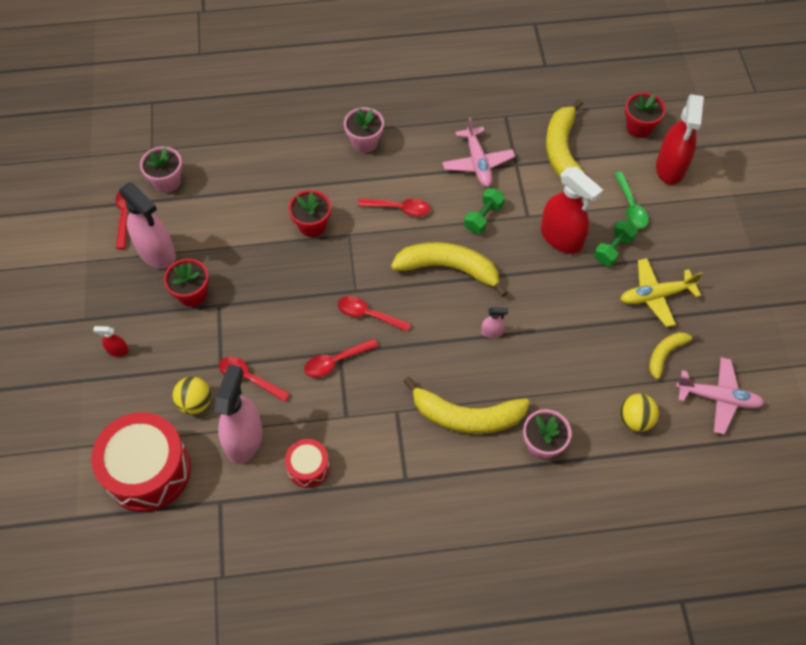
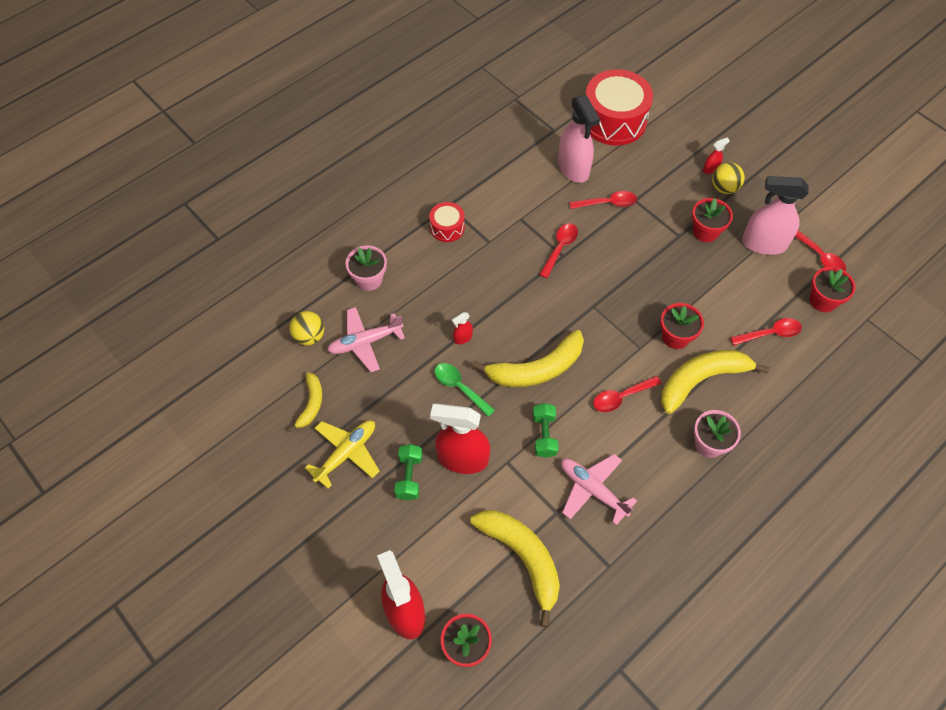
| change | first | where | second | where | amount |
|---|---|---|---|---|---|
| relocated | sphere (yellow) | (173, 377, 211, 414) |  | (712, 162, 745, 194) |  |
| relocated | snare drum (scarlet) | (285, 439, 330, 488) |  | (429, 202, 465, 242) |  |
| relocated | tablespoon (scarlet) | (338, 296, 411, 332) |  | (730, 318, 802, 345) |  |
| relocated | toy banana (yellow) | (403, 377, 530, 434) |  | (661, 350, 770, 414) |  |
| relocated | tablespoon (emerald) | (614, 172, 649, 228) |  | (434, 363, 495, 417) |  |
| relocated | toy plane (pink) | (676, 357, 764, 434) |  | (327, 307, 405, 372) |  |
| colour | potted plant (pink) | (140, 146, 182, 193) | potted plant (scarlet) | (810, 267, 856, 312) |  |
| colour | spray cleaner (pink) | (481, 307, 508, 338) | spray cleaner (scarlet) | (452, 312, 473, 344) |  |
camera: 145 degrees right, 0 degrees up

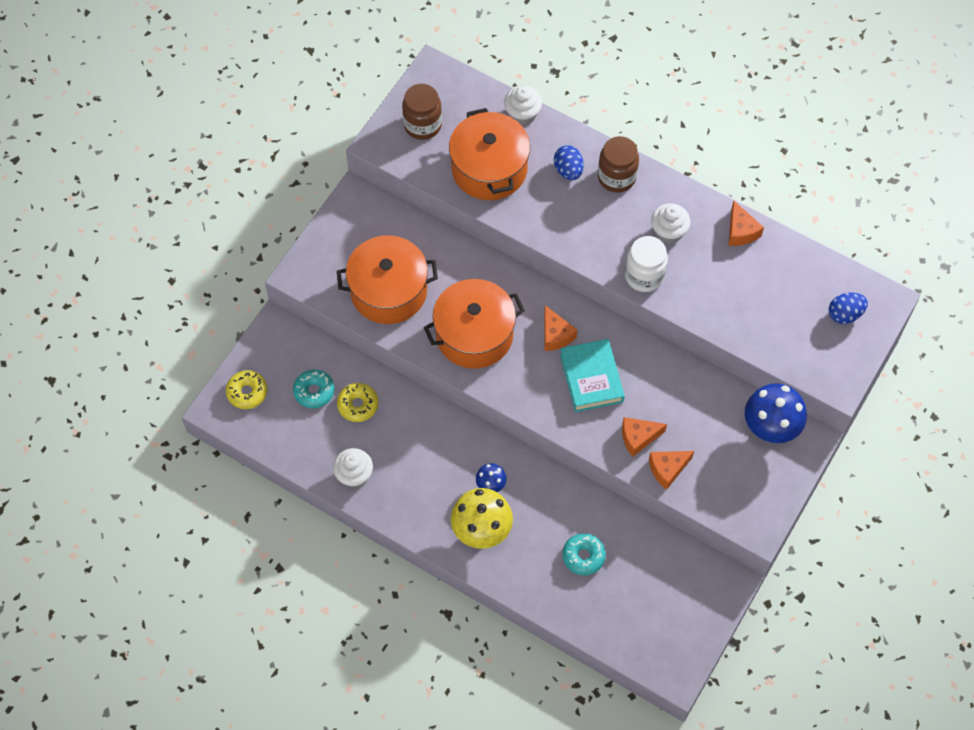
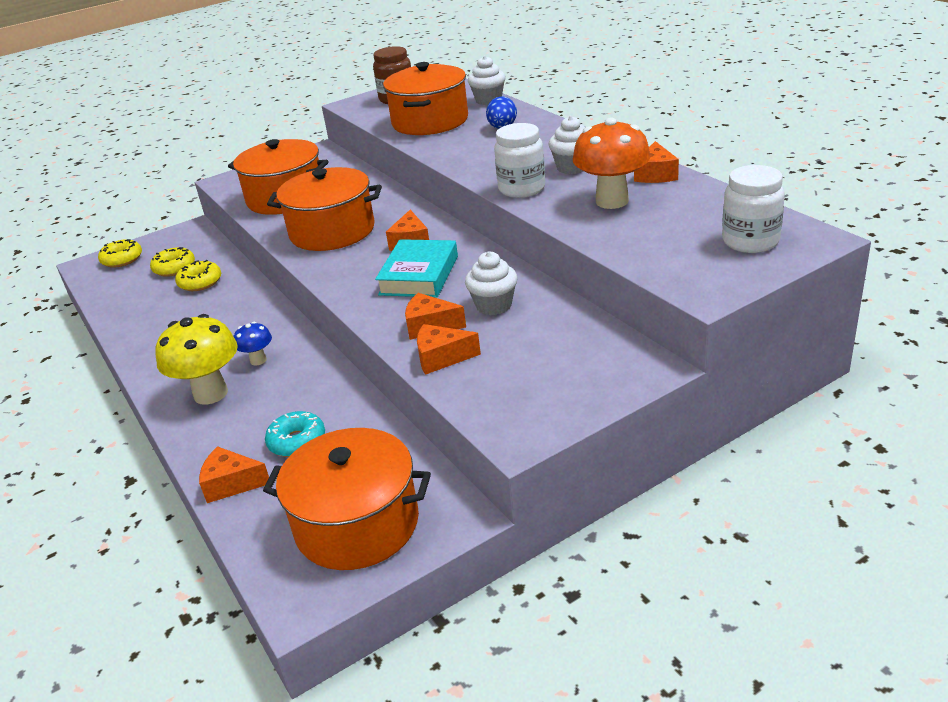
| change | first | where | second | where | amount |
|---|---|---|---|---|---|
| missing | jam jar (brown) | (598, 136, 639, 192) |  |  |  |
| missing | mushroom (blue) | (745, 383, 807, 443) |  |  |  |
| appeared |  |  | piece of cheese (orange) | (199, 446, 269, 503) |  |
| appeared |  |  | cooking pot (orange) | (263, 428, 431, 570) |  |
| appeared |  |  | mushroom (orange) | (573, 117, 651, 209) |  |
| relocated | cupcake (pure white) | (333, 448, 373, 488) |  | (465, 251, 518, 315) |  |
| exchanged | egg shape (blue) | (829, 292, 868, 324) | jam jar (pure white) | (722, 165, 785, 253) |  |
| colour | donut (turquoise) | (293, 369, 334, 408) | donut (yellow) | (150, 247, 195, 277) |  |
camera: 30 degrees right, 30 degrees down

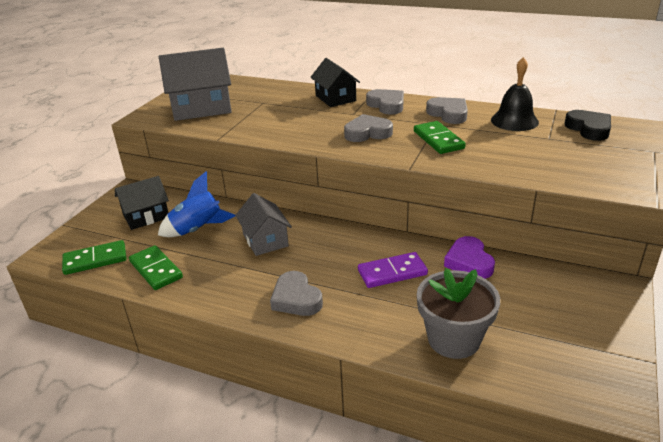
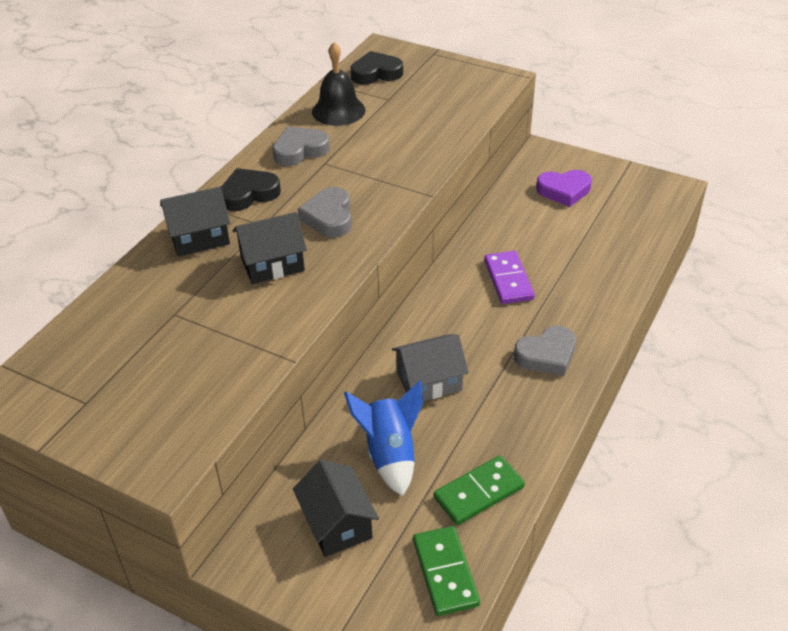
| change | first | where | second | where | amount |
|---|---|---|---|---|---|
| missing | toy house (ash-grey) | (159, 48, 232, 121) |  |  |  |
| missing | domino tile (emerald) | (414, 121, 466, 154) |  |  |  |
| missing | potted plant (ash-grey) | (417, 268, 500, 359) |  |  |  |
| appeared |  |  | toy house (ebony) | (233, 212, 307, 284) |  |
| relocated | love heart (purple) | (444, 236, 495, 279) |  | (536, 170, 592, 207) |  |
| colour | love heart (ash-grey) | (366, 89, 404, 115) | love heart (ebony) | (221, 168, 281, 211) |  |
camera: 85 degrees left, 10 degrees up

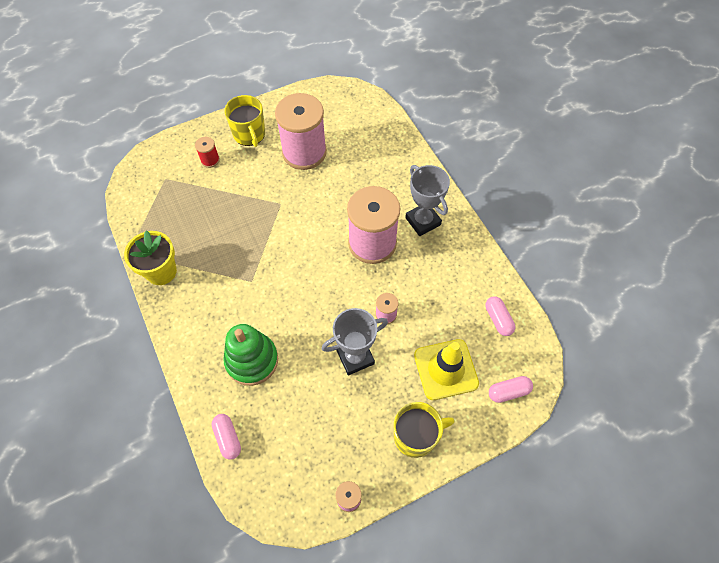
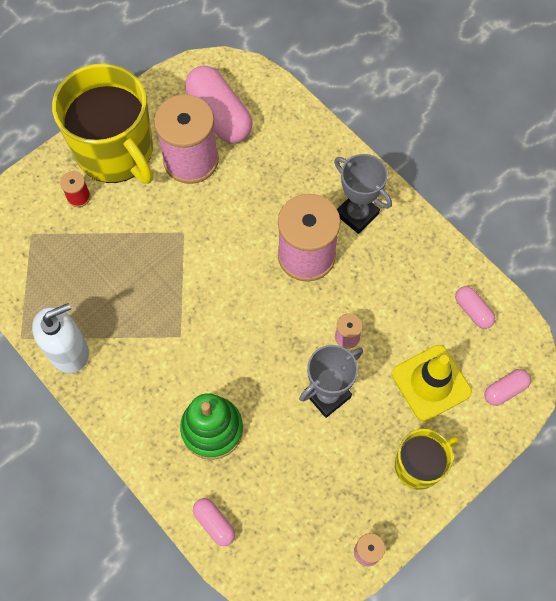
| change | first | where | second | where | amount |
|---|---|---|---|---|---|
| appeared |  |  | pill shape (pink) | (185, 66, 253, 143) |  |
| exchanged | potted plant (yellow) | (124, 230, 177, 285) | pump bottle (pure white) | (32, 303, 89, 373) |  |
| size | mug (yellow) | (224, 95, 265, 147) |  | (52, 63, 153, 184) | x1.90 |
camera: 15 degrees left, 5 degrees up

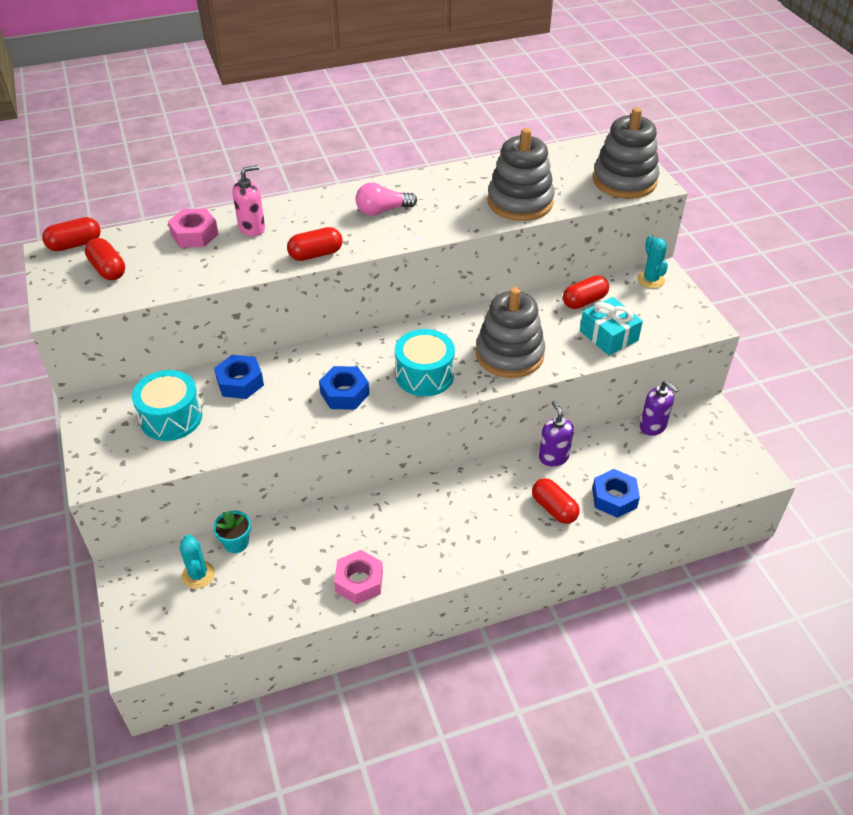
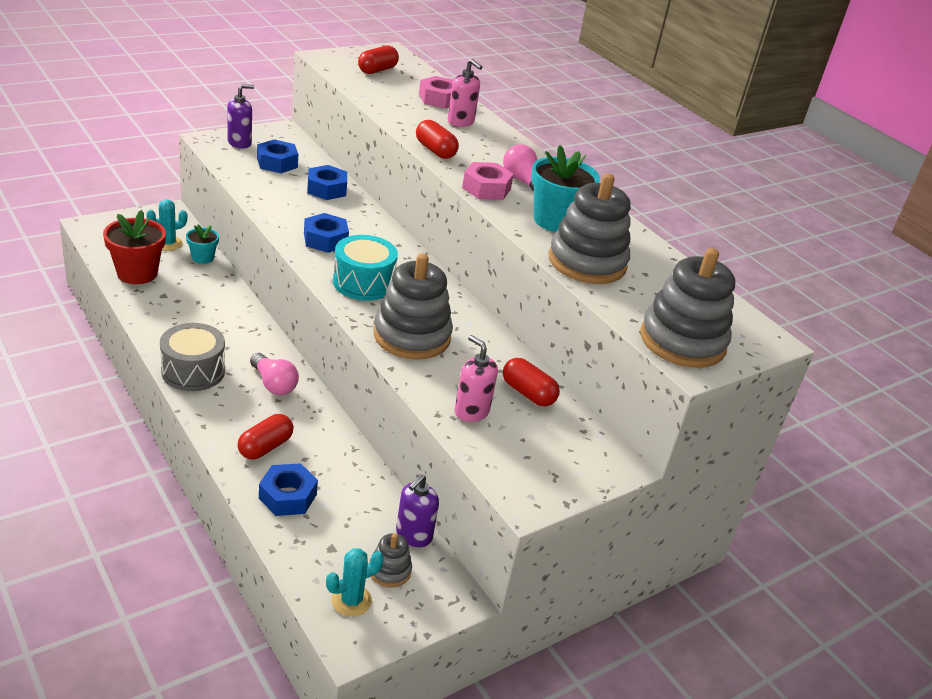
| change | first | where | second | where | amount |
|---|---|---|---|---|---|
| missing | pill shape (scarlet) | (42, 217, 101, 251) |  |  |  |
| appeared |  |  | potted plant (scarlet) | (103, 210, 166, 284) |  |
| appeared |  |  | snare drum (ash-grey) | (160, 323, 225, 391) |  |
| appeared |  |  | bulb (pink) | (250, 353, 299, 395) |  |
| appeared |  |  | stacking toy (ash-grey) | (369, 533, 412, 588) |  |
| appeared |  |  | potted plant (turquoise) | (531, 145, 600, 232) |  |
| relocated | nut (pink) | (334, 550, 383, 605) |  | (462, 162, 514, 200) |  |
| relocated | pump bottle (purple) | (539, 401, 574, 466) |  | (227, 84, 255, 149) |  |
| relocated | cactus (turquoise) | (637, 235, 668, 289) |  | (326, 548, 384, 617) |  |
| exchanged | snare drum (turquoise) | (132, 370, 202, 441) | nut (blue) | (257, 139, 298, 173) |  |
| exchanged | gift (turquoise) | (580, 297, 643, 355) | pump bottle (pink) | (455, 335, 498, 422) |  |
camera: 70 degrees right, 10 degrees down

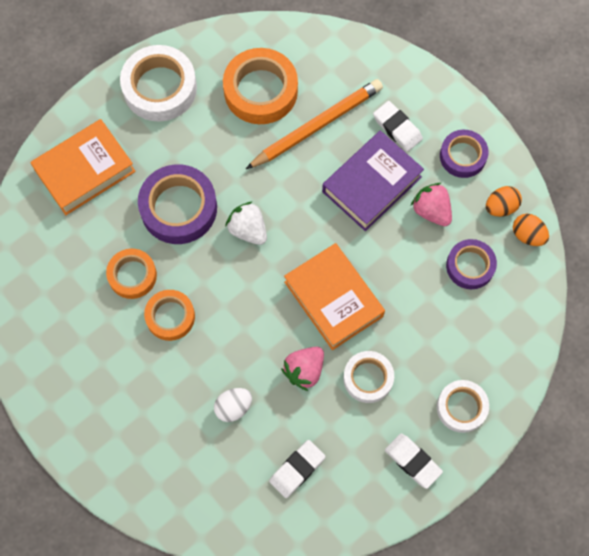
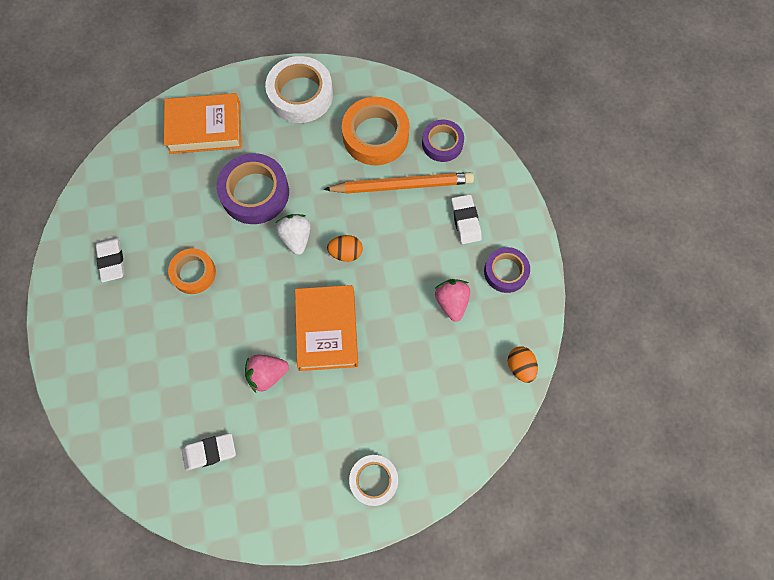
| change | first | where | second | where | amount |
|---|---|---|---|---|---|
| missing | sticky tape (orange) | (106, 248, 157, 299) |  |  |  |
| missing | egg shape (pure white) | (214, 388, 252, 422) |  |  |  |
| missing | book (purple) | (322, 131, 424, 231) |  |  |  |
| missing | sticky tape (pure white) | (343, 351, 394, 403) |  |  |  |
| relocated | pencil eraser (pure white) | (385, 434, 443, 489) |  | (96, 237, 125, 282) |  |
| relocated | sticky tape (purple) | (446, 239, 497, 289) |  | (422, 120, 464, 162) |  |
| relocated | egg shape (orange) | (486, 186, 522, 217) |  | (327, 235, 363, 262) |  |
camera: 30 degrees right, 0 degrees up

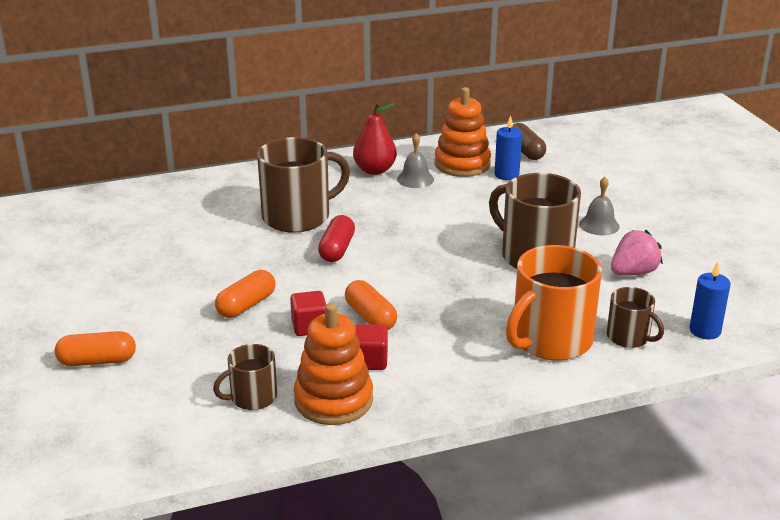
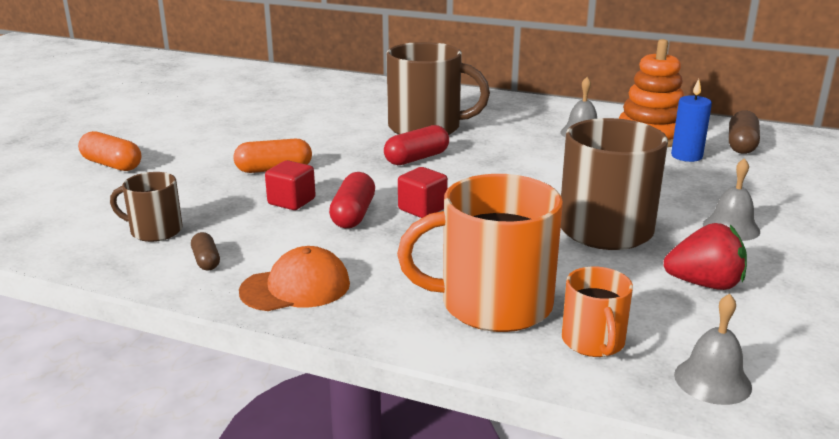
| change | first | where | second | where | amount |
|---|---|---|---|---|---|
| missing | pear (scarlet) | (353, 103, 397, 175) |  |  |  |
| appeared |  |  | baseball cap (orange) | (239, 246, 350, 311) |  |
| relocated | solid cube (scarlet) | (354, 324, 388, 370) |  | (398, 167, 448, 218) |  |
| exchanged | stacking toy (orange) | (294, 303, 373, 425) | pill shape (brown) | (191, 232, 220, 270) |  |
| exchanged | wax candle (blue) | (689, 262, 731, 339) | school bell (ash-grey) | (674, 294, 752, 405) |  |
| colour | pill shape (orange) | (345, 280, 397, 330) | pill shape (scarlet) | (329, 172, 375, 228) |  |
| colour | mug (brown) | (607, 287, 664, 348) | mug (orange) | (562, 266, 633, 357) |  |
| colour | berry (pink) | (611, 230, 663, 275) | berry (scarlet) | (664, 223, 747, 290) |  |
camera: 40 degrees right, 5 degrees down

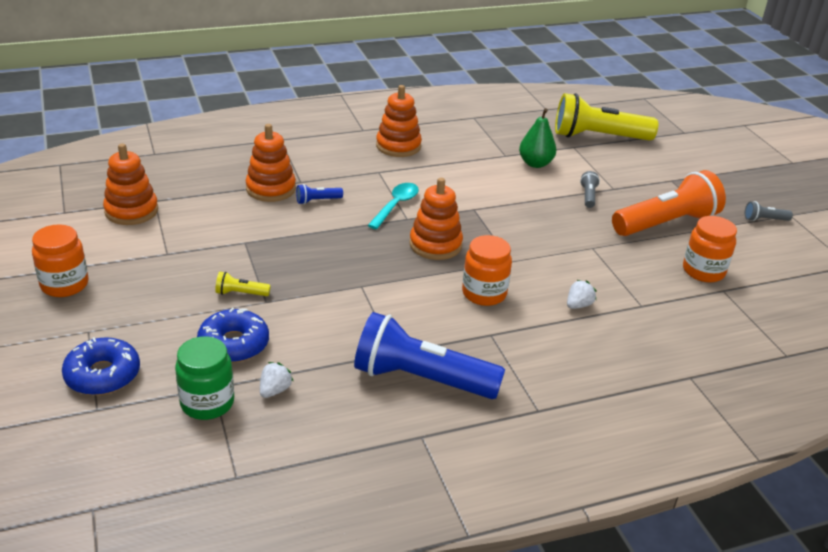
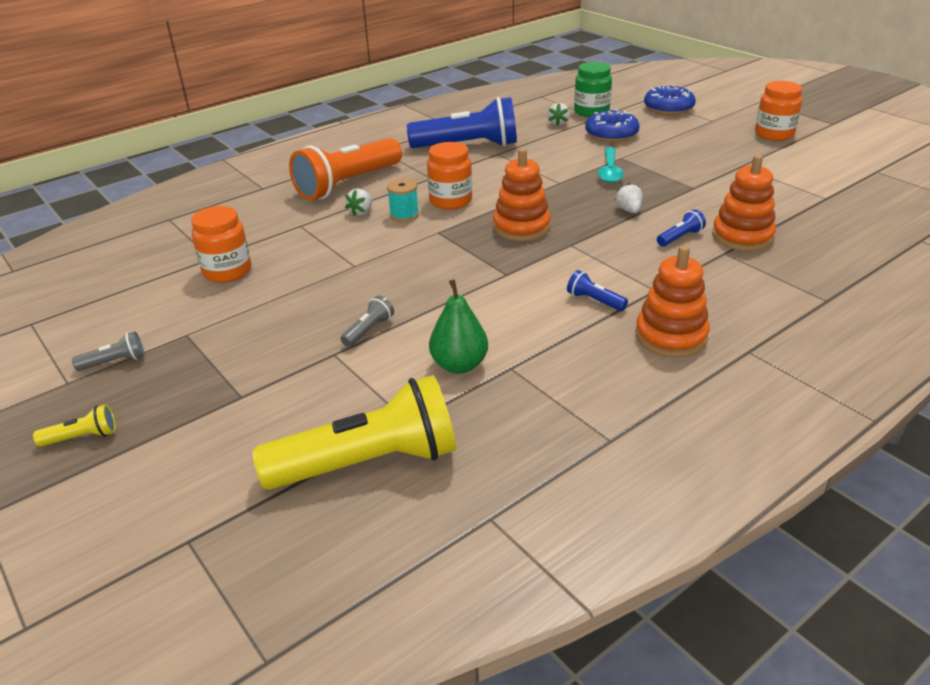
| change | first | where | second | where | amount |
|---|---|---|---|---|---|
| missing | stacking toy (orange) | (103, 143, 158, 225) |  |  |  |
| appeared |  |  | reel of thread (turquoise) | (387, 179, 419, 222) |  |
| appeared |  |  | pocket torch (blue) | (567, 270, 628, 311) |  |
| appeared |  |  | berry (pure white) | (615, 182, 642, 213) |  |
| relocated | pocket torch (yellow) | (215, 272, 271, 296) |  | (33, 404, 116, 447) |  |
| relocated | tablespoon (turquoise) | (368, 183, 419, 229) |  | (598, 147, 624, 183) |  |
| relocated | pocket torch (orange) | (612, 170, 726, 236) |  | (289, 138, 402, 200) |  |
| spun | pocket torch (ash-grey) | (580, 171, 600, 208) |  | (340, 296, 394, 347) | 135 degrees counterclockwise |
camera: 165 degrees right, 0 degrees up

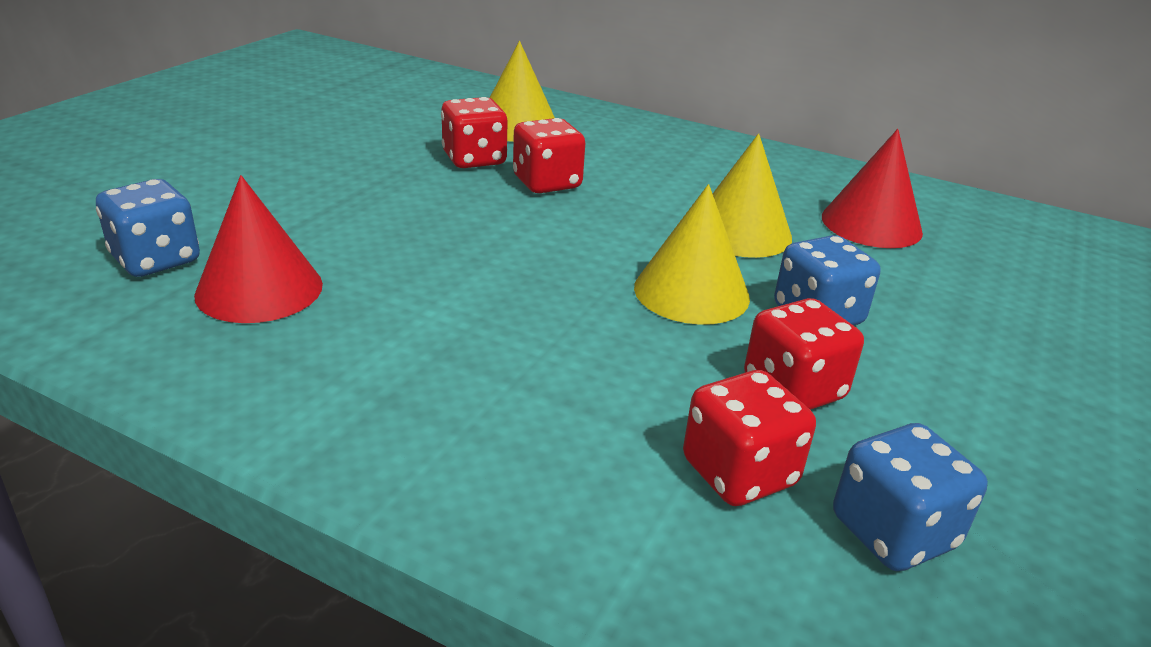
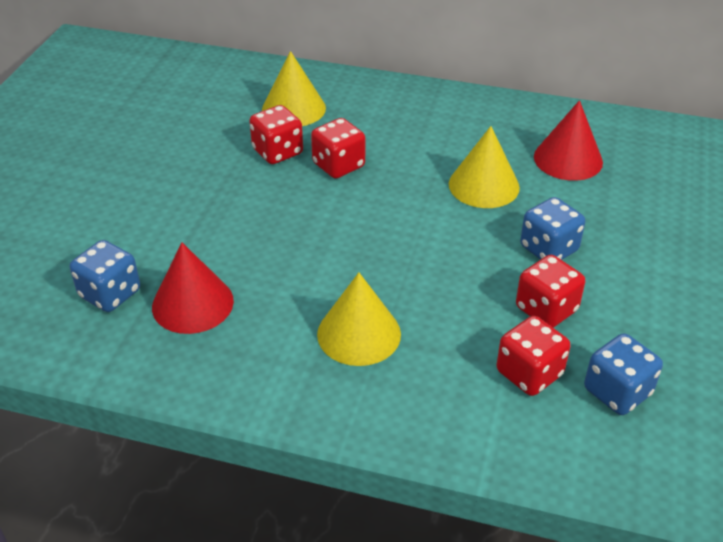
| change | first | where | second | where | amount |
|---|---|---|---|---|---|
| relocated | cone (yellow) | (634, 184, 750, 325) |  | (317, 272, 401, 366) |  |
camera: 10 degrees left, 10 degrees up

